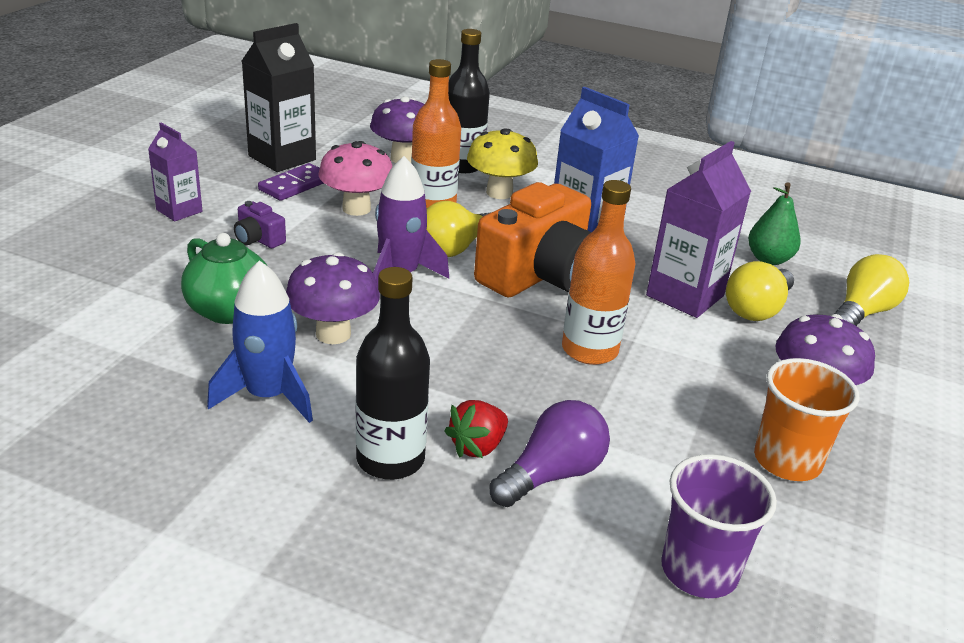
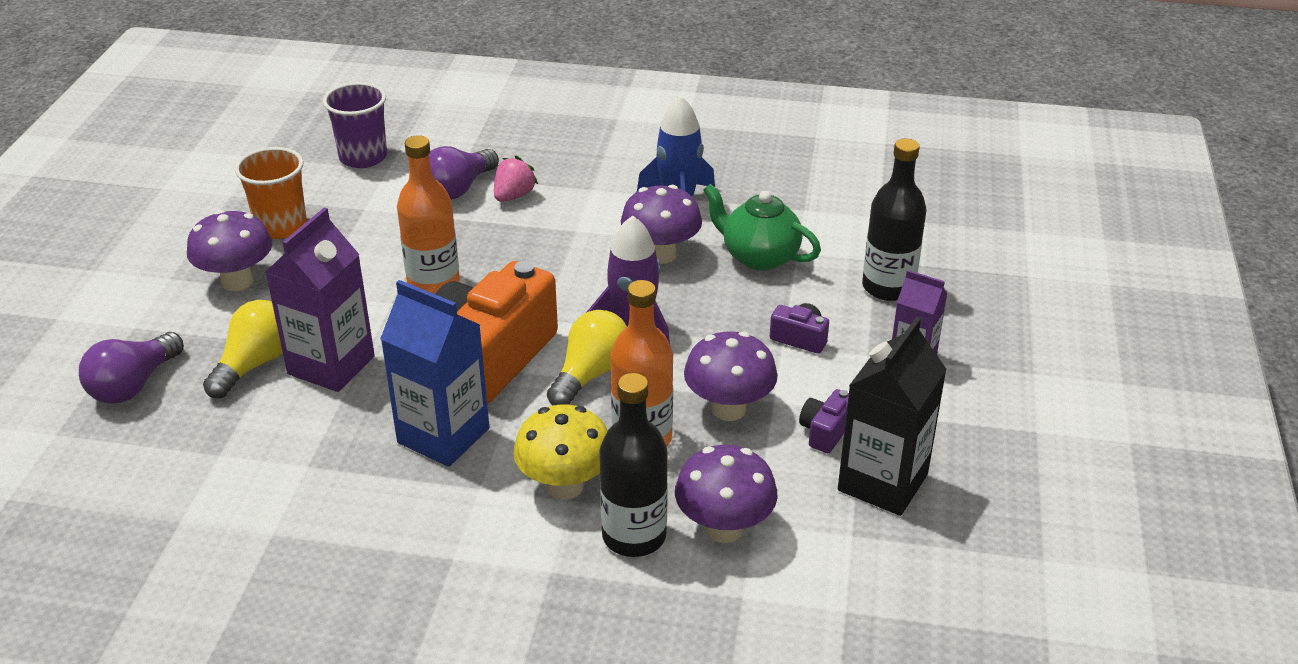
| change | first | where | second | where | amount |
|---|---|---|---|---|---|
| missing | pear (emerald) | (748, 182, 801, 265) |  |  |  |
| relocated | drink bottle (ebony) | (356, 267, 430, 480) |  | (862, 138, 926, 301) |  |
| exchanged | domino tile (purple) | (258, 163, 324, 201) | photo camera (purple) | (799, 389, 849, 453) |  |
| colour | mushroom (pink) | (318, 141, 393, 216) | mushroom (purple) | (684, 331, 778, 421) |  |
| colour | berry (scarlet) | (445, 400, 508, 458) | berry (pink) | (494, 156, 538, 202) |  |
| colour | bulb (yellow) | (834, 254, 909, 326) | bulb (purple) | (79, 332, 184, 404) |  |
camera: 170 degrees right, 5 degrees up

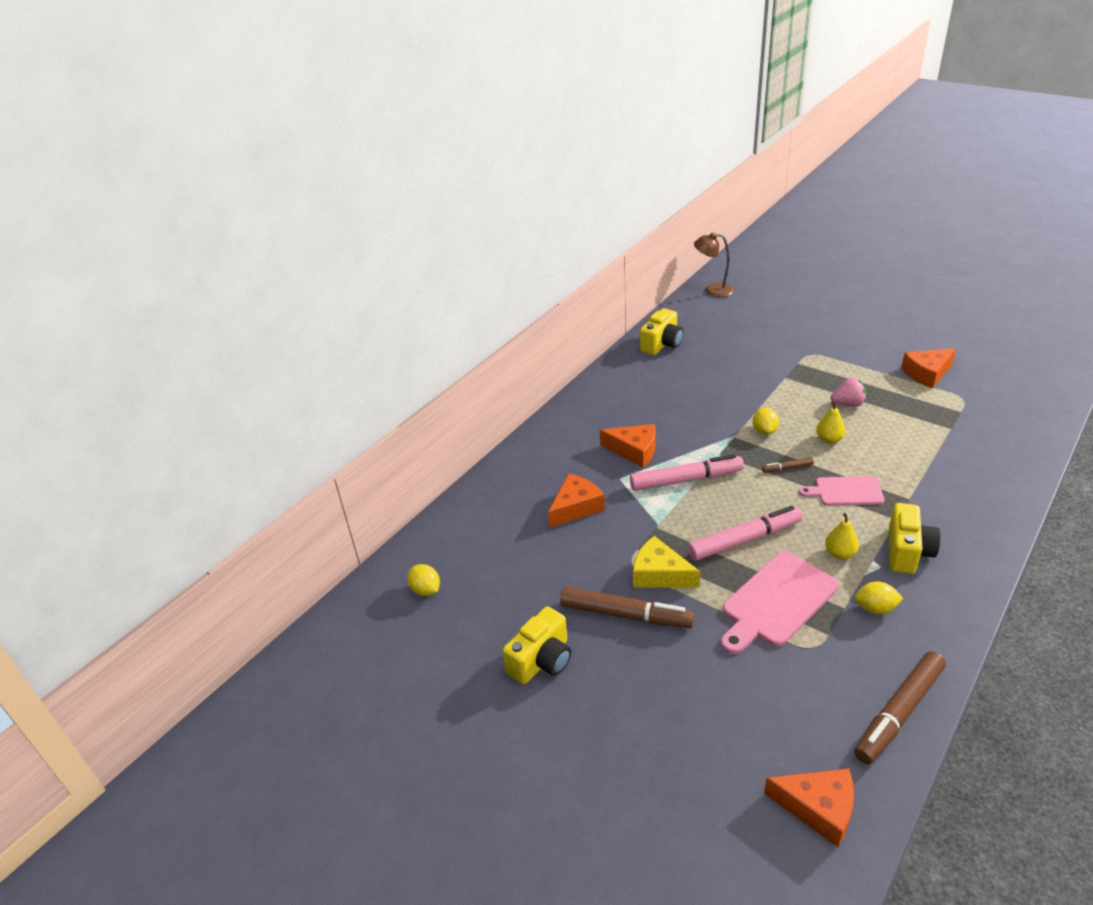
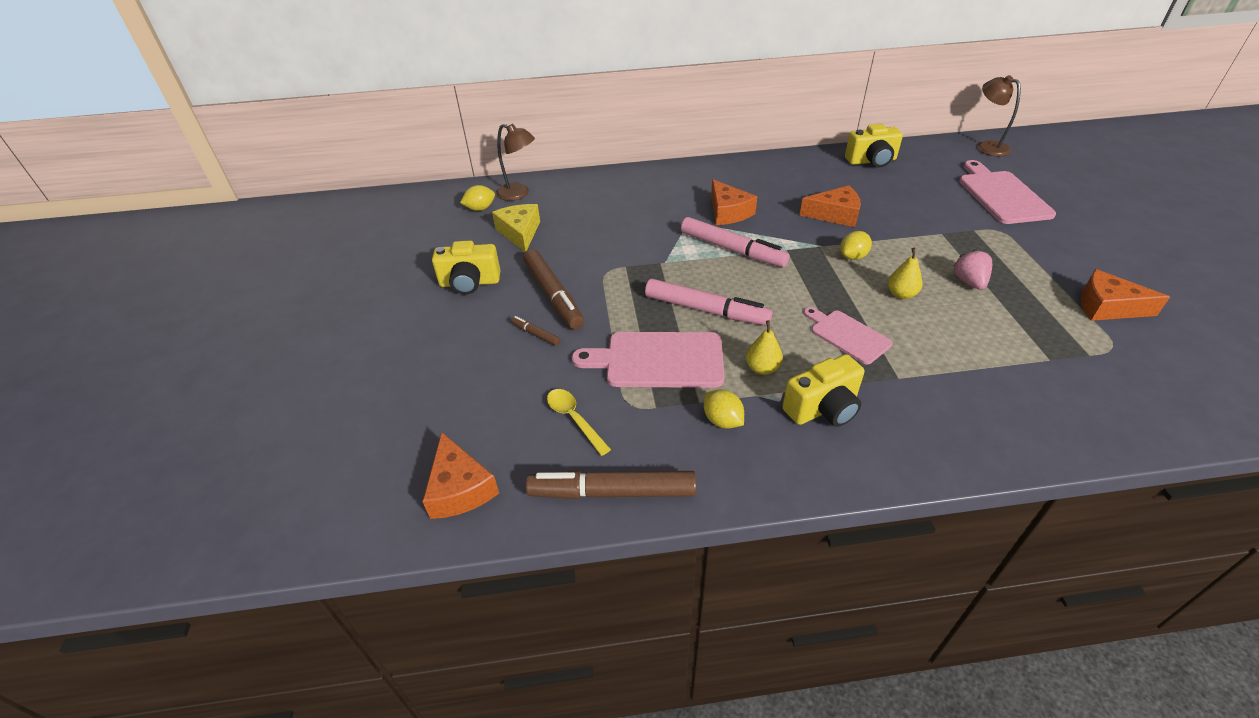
| change | first | where | second | where | amount |
|---|---|---|---|---|---|
| appeared |  |  | desk lamp (brown) | (496, 124, 535, 201) |  |
| appeared |  |  | tablespoon (yellow) | (547, 389, 611, 456) |  |
| appeared |  |  | bread board (pink) | (959, 160, 1056, 224) |  |
| relocated | piece of cheese (orange) | (548, 473, 605, 528) |  | (800, 186, 861, 227) |  |
| relocated | piece of cheese (yellow) | (633, 536, 700, 588) |  | (492, 204, 540, 252) |  |
| relocated | marker pen (brown) | (762, 457, 814, 473) |  | (511, 316, 560, 346) |  |
| spun | toy lemon (yellow) | (407, 564, 440, 596) |  | (460, 185, 495, 211) | 60 degrees clockwise |
| spun | berry (pink) | (830, 378, 866, 407) |  | (954, 249, 992, 290) | 135 degrees counterclockwise |
camera: 45 degrees right, 5 degrees up

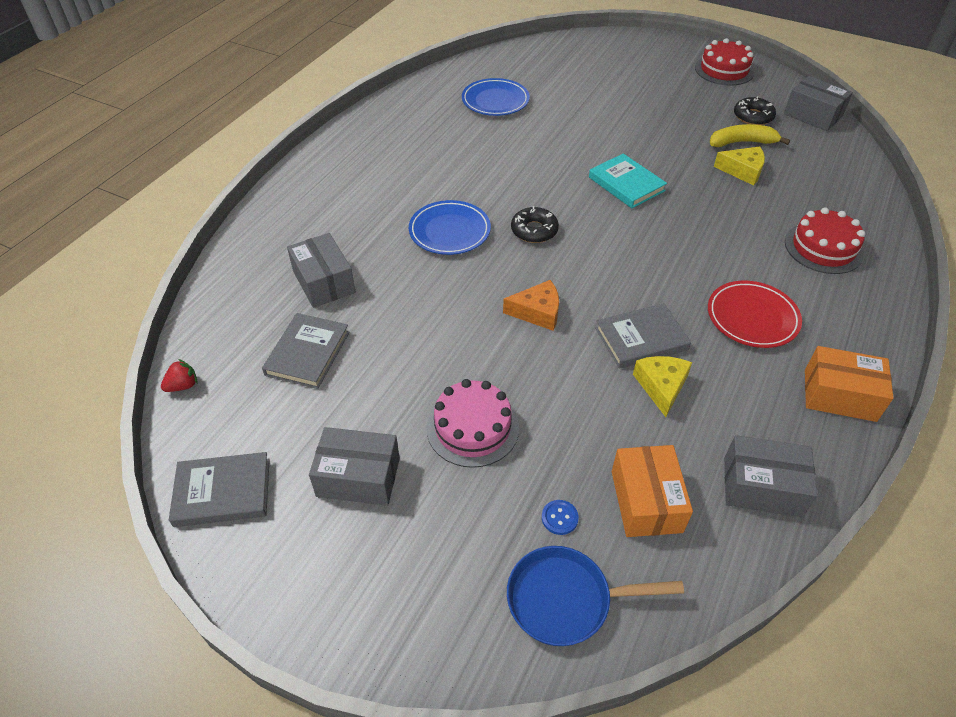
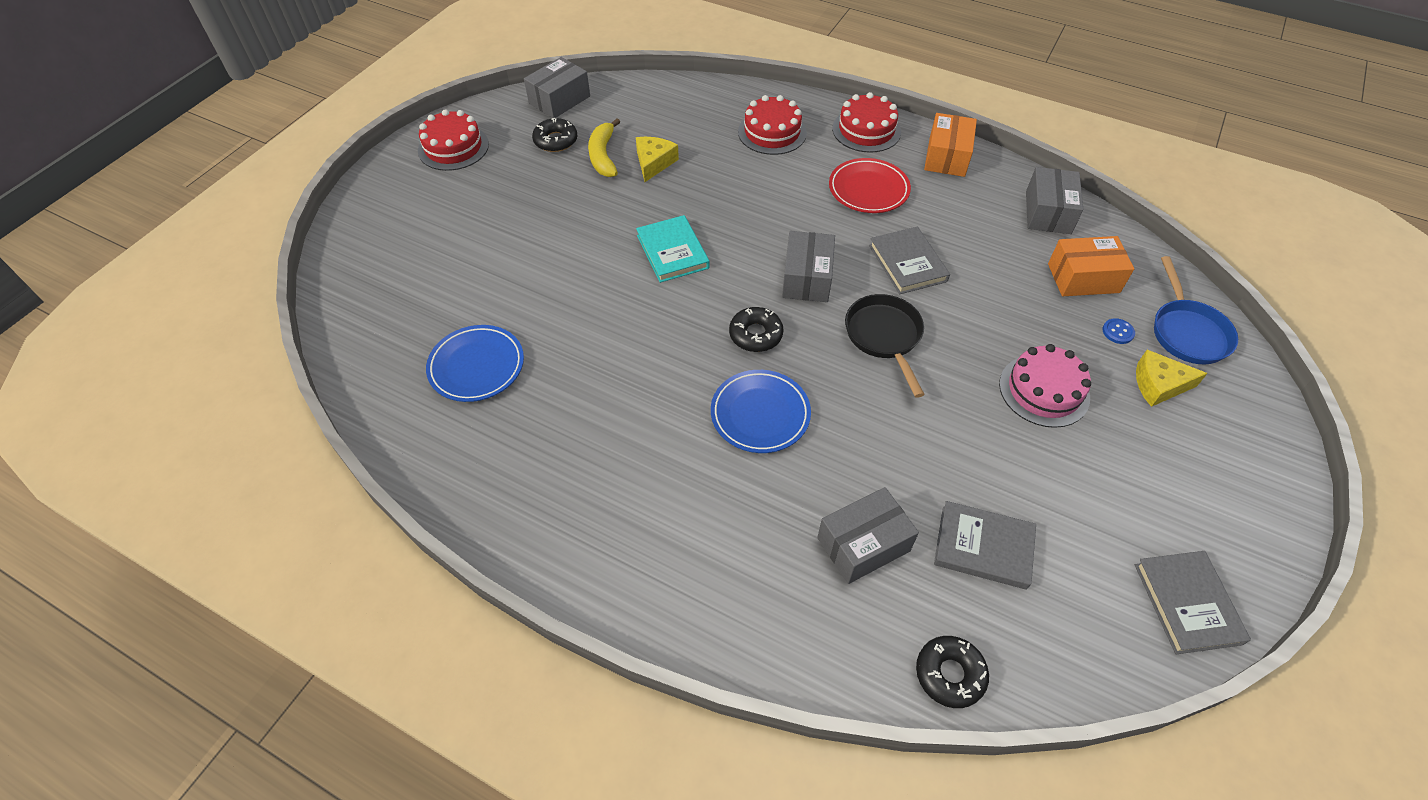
| change | first | where | second | where | amount |
|---|---|---|---|---|---|
| missing | berry (scarlet) | (161, 359, 197, 392) |  |  |  |
| appeared |  |  | cake (scarlet) | (832, 92, 901, 153) |  |
| appeared |  |  | donut (ebony) | (916, 636, 989, 708) |  |
| relocated | package (ash-grey) | (309, 427, 400, 506) |  | (782, 231, 835, 302) |  |
| relocated | piece of cheese (yellow) | (633, 356, 692, 417) |  | (1136, 350, 1208, 407) |  |
| exchanged | piece of cheese (orange) | (503, 280, 559, 331) | skillet (ebony) | (845, 294, 925, 398) |  |
| spun | book (turquoise) | (589, 153, 667, 208) |  | (636, 215, 710, 283) | 75 degrees counterclockwise |
camera: 90 degrees left, 5 degrees up

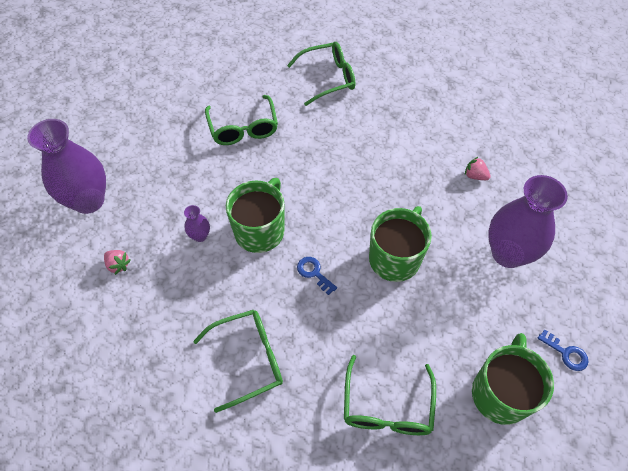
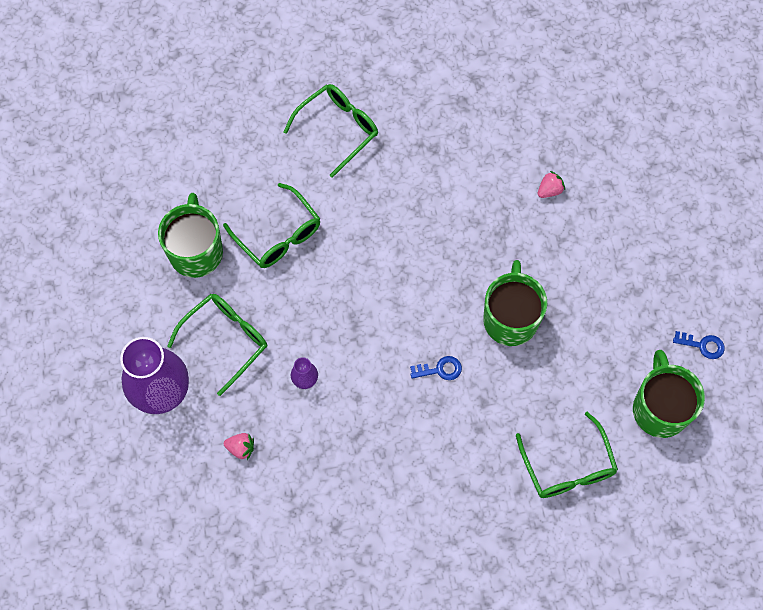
| change | first | where | second | where | amount |
|---|---|---|---|---|---|
| missing | vase (purple) | (488, 175, 568, 268) |  |  |  |
| relocated | eyeglasses (emerald) | (193, 310, 283, 413) |  | (167, 294, 267, 396) |  |
| relocated | mug (emerald) | (226, 178, 284, 253) |  | (158, 193, 223, 278) |  |
| spun | door key (blue) | (297, 257, 337, 295) |  | (410, 356, 462, 380) | 150 degrees clockwise |
| spun | berry (pink) | (465, 157, 491, 180) |  | (538, 171, 565, 198) | 135 degrees clockwise |
camera: 25 degrees left, 10 degrees up

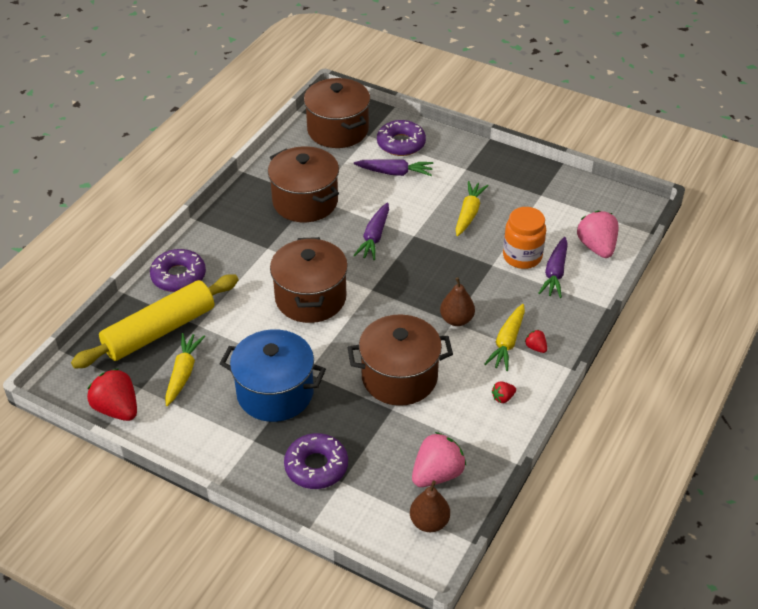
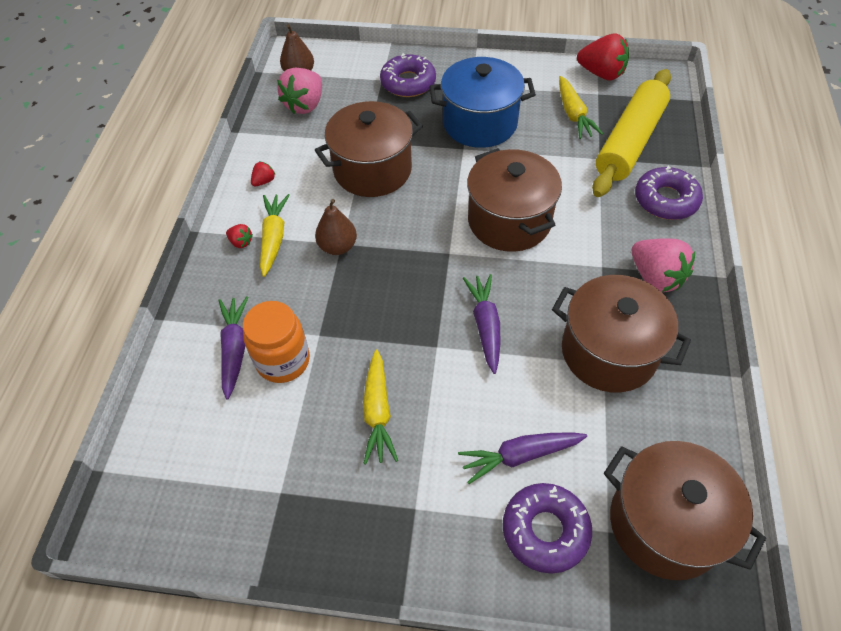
| change | first | where | second | where | amount |
|---|---|---|---|---|---|
| relocated | berry (pink) | (577, 211, 619, 258) |  | (632, 238, 695, 292) |  |
camera: 160 degrees right, 10 degrees up

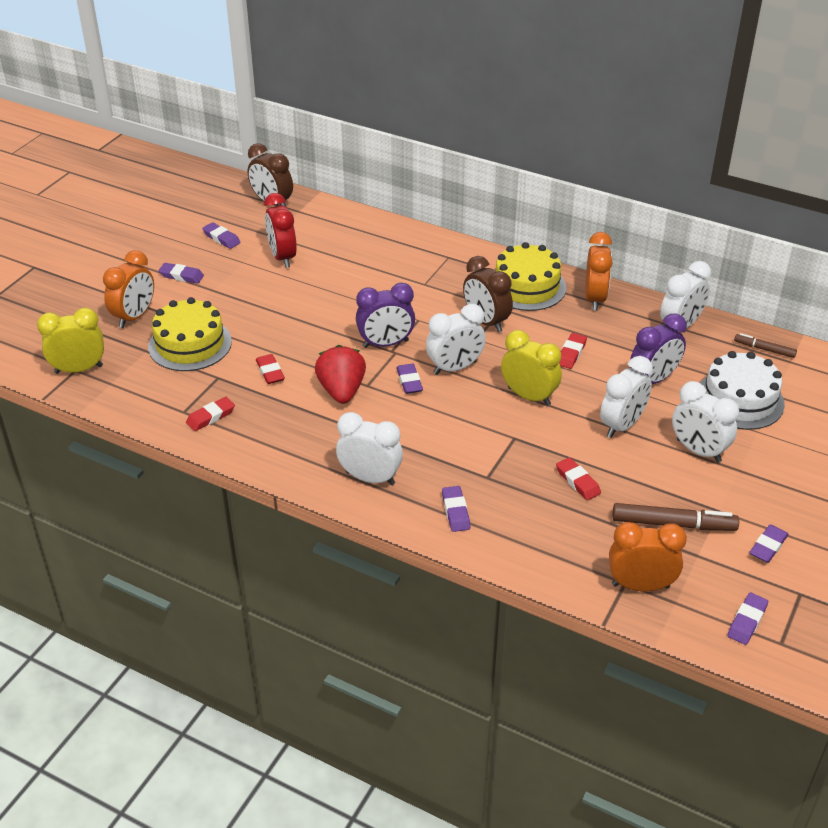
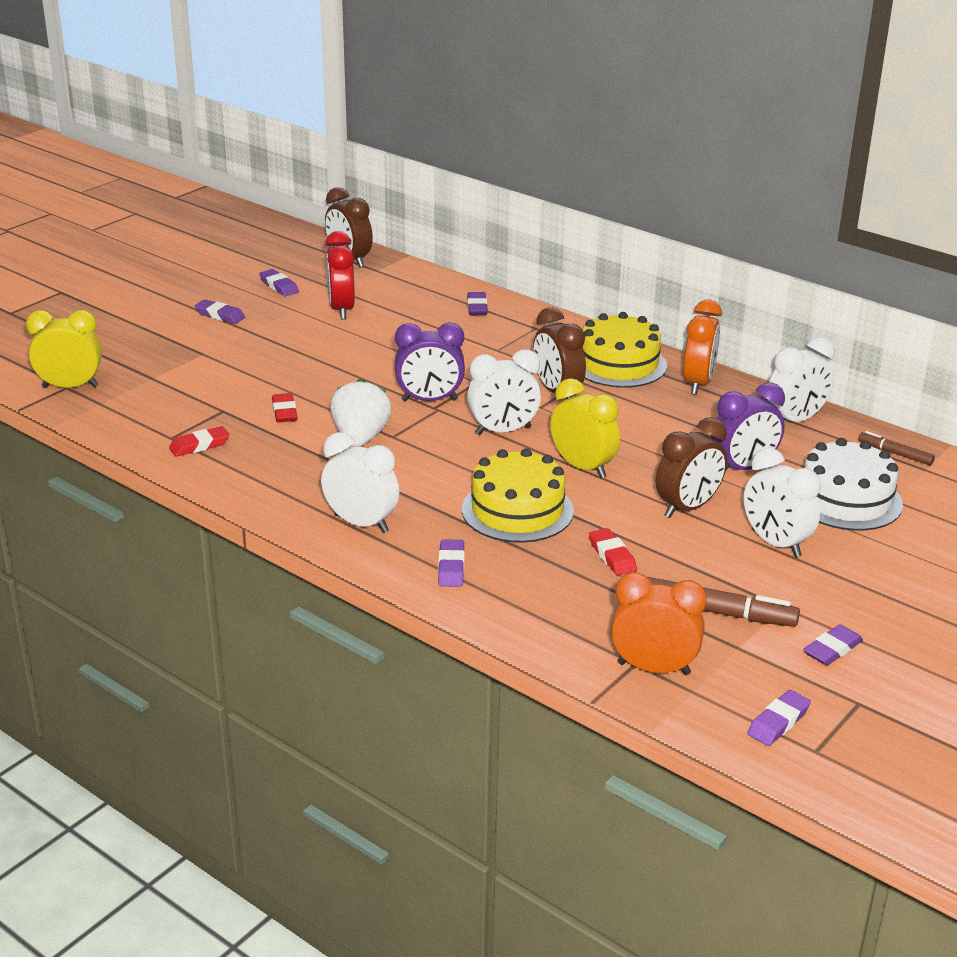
| change | first | where | second | where | amount |
|---|---|---|---|---|---|
| missing | bedside clock (orange) | (103, 250, 154, 328) |  |  |  |
| missing | pencil eraser (scarlet) | (559, 333, 587, 369) |  |  |  |
| relocated | cake (yellow) | (148, 297, 232, 371) |  | (462, 448, 574, 543) |  |
| relocated | pencil eraser (purple) | (396, 364, 423, 394) |  | (467, 292, 488, 315) |  |
| colour | berry (scarlet) | (315, 345, 366, 404) | berry (pure white) | (330, 378, 392, 447) |  |
| colour | bedside clock (pure white) | (600, 356, 653, 438) | bedside clock (brown) | (656, 417, 727, 518) |  |
camera: 10 degrees right, 10 degrees down

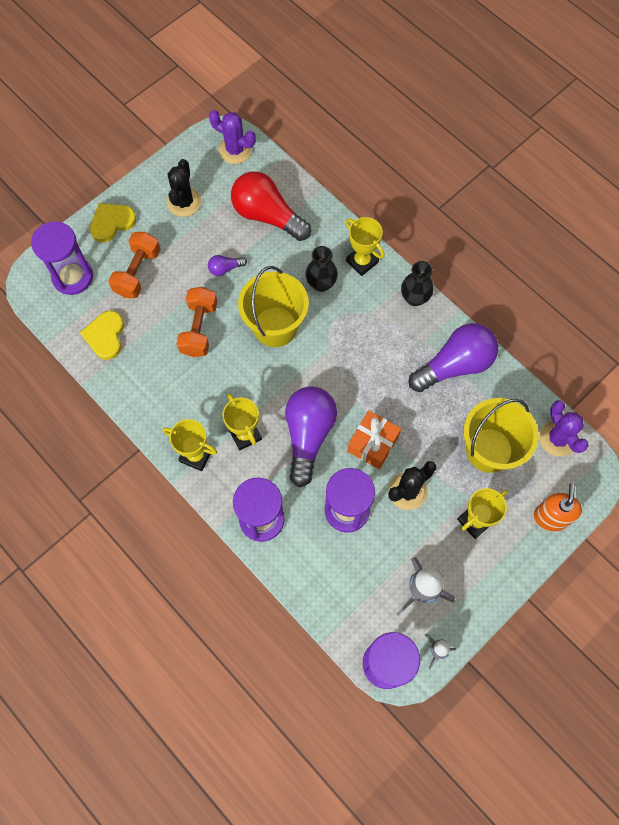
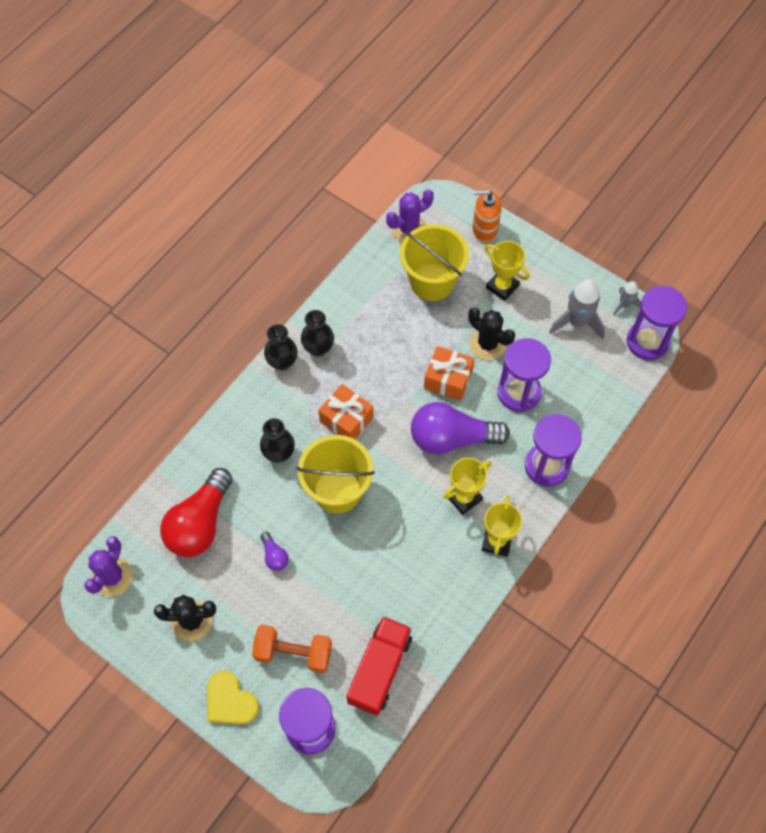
| change | first | where | second | where | amount |
|---|---|---|---|---|---|
| missing | hand weight (orange) | (177, 287, 217, 357) |  |  |  |
| missing | award cup (yellow) | (346, 217, 385, 276) |  |  |  |
| missing | bulb (purple) | (409, 323, 498, 392) |  |  |  |
| appeared |  |  | vase (ebony) | (301, 310, 334, 357) |  |
| appeared |  |  | gift (orange) | (318, 384, 374, 439) |  |
| exchanged | love heart (yellow) | (80, 311, 124, 360) | lorry (scarlet) | (346, 616, 412, 716) |  |
camera: 100 degrees left, 5 degrees down

